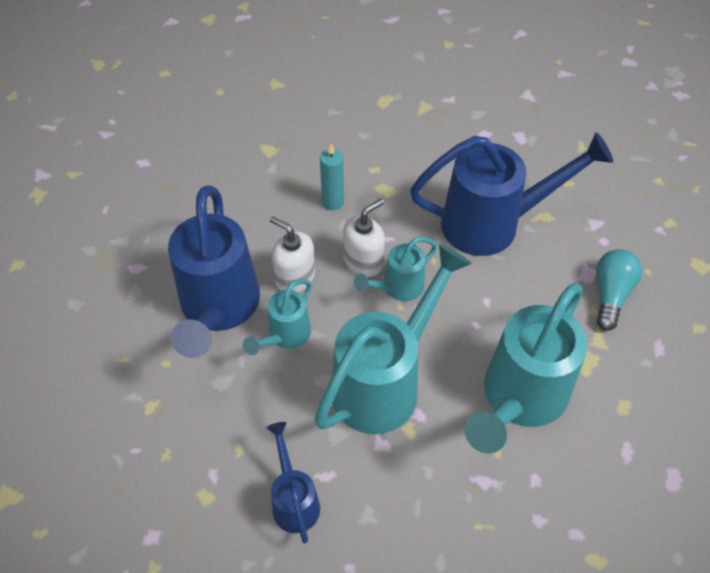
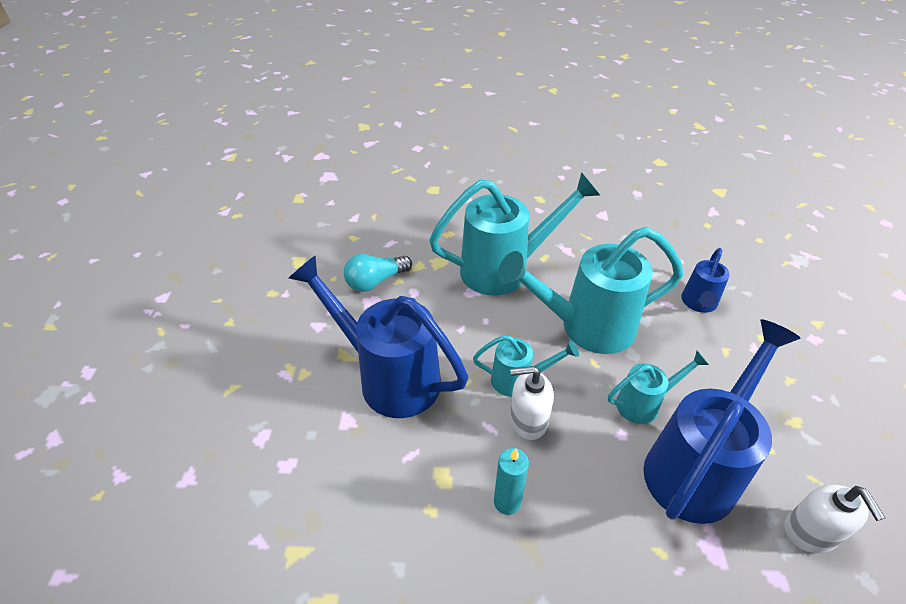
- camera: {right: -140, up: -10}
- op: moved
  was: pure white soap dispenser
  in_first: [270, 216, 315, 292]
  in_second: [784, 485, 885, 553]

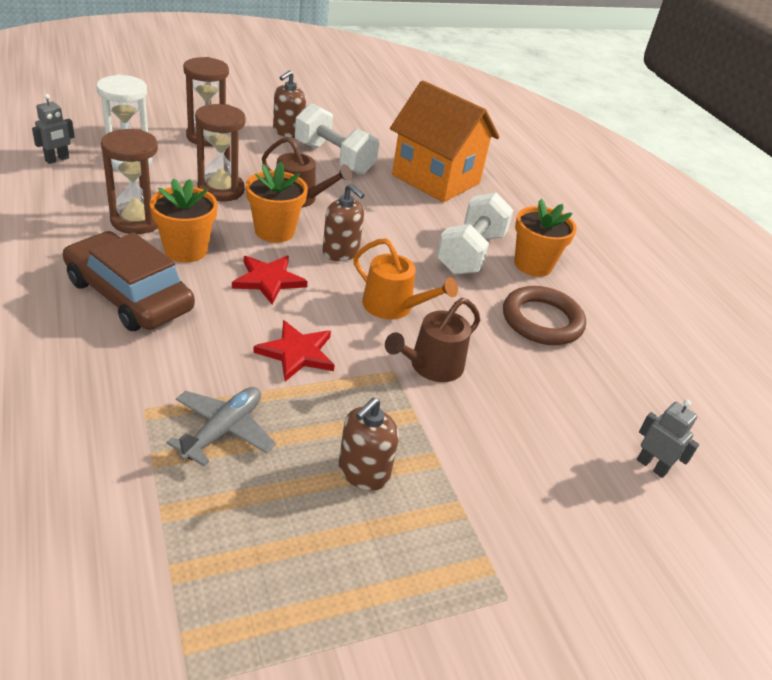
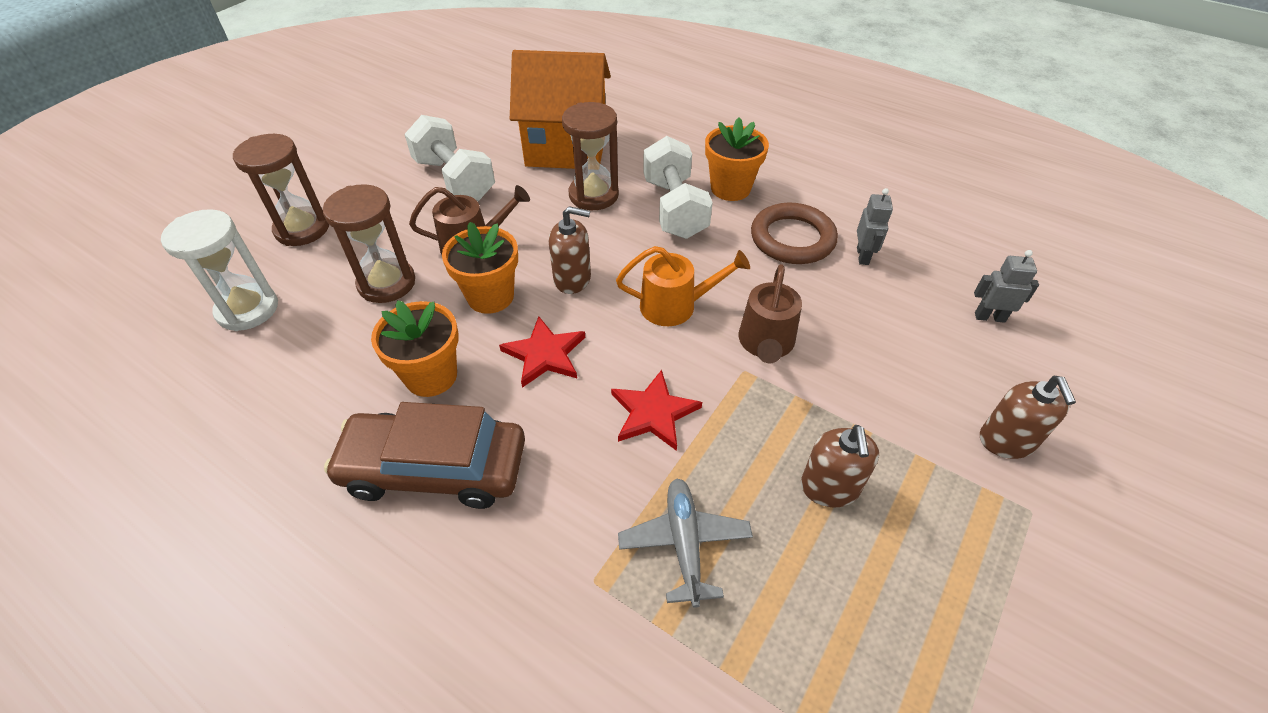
- camera: {right: -30, up: 10}
- op: moved
  was: dark brown soap dispenser
  in_first: [273, 70, 306, 138]
  in_second: [980, 376, 1076, 459]
- op: moved
  was: grey toy robot
  in_first: [32, 94, 74, 164]
  in_second: [857, 188, 893, 265]
- op: turned
  was: pure white dumbbell
  in_first: [295, 103, 379, 175]
  in_second: [404, 115, 495, 202]
  clockwise: 45
- op: moved
  was: dark brown sand timer
  in_first: [101, 129, 158, 234]
  in_second: [562, 102, 619, 210]

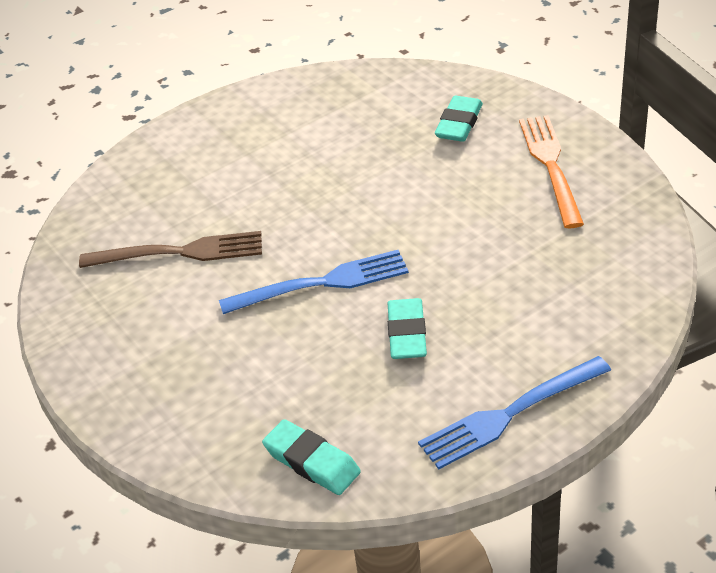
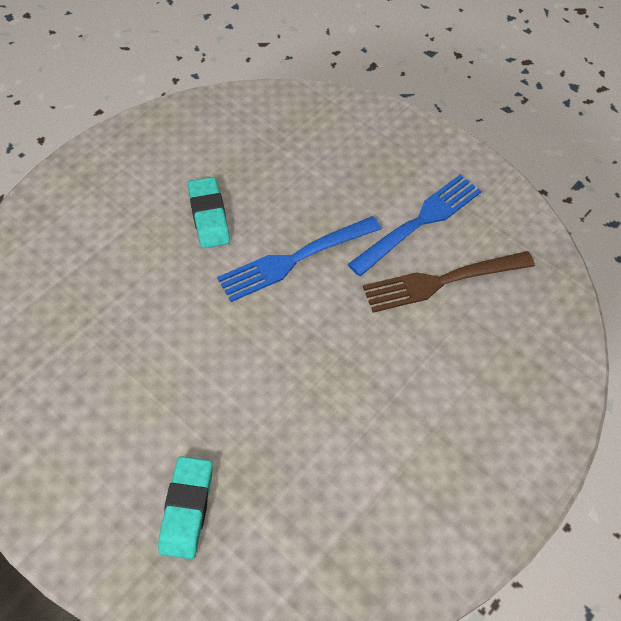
- camera: {right: 160, up: 15}
- op: removed
  was: orange dinner fork
  in_first: [519, 115, 584, 228]
- op: moved
  was: blue dinner fork
  in_first: [418, 356, 611, 469]
  in_second: [348, 175, 481, 276]
- op: removed
  was: turquoise pencil eraser
  in_first: [262, 419, 361, 495]

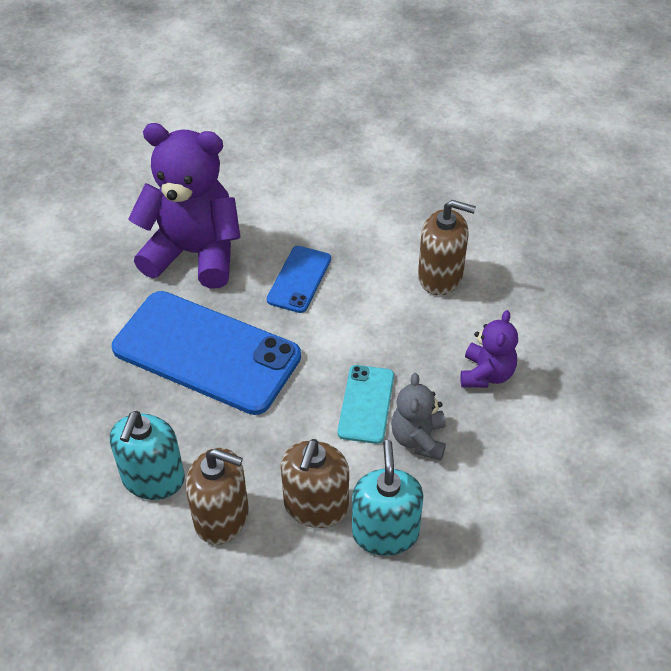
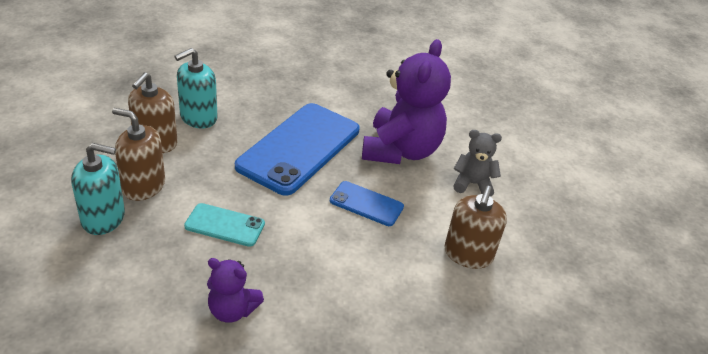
- camera: {right: 90, up: -10}
- op: moved
  was: dark brown soap dispenser
  in_first: [418, 200, 476, 295]
  in_second: [444, 186, 507, 269]
- op: moved
  was: grey teddy bear
  in_first: [391, 373, 446, 461]
  in_second: [454, 130, 502, 196]
- op: turned
  was: turquoise soap dispenser
  in_first: [110, 411, 185, 500]
  in_second: [174, 48, 218, 129]
  clockwise: -60

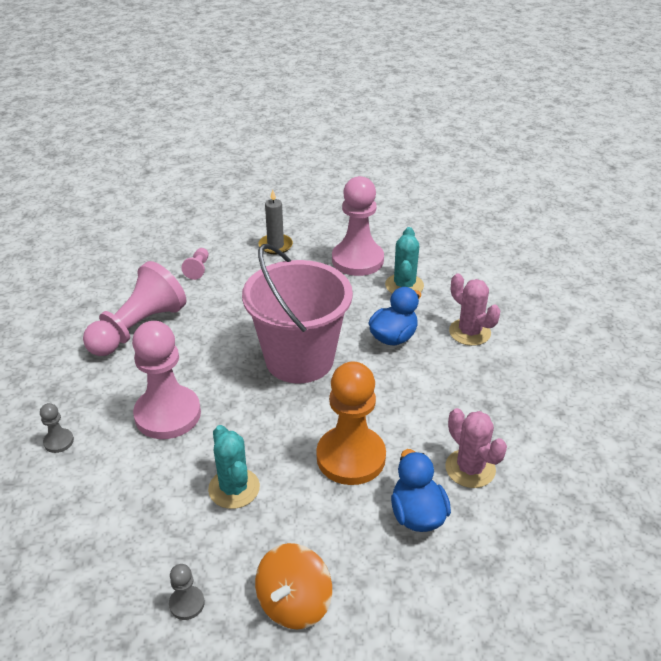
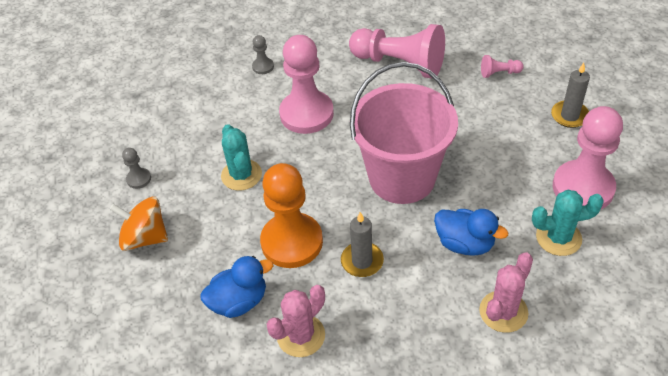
- camera: {right: 80, up: 10}
- op: turned
  was: turquoise cactus
  in_first: [208, 425, 260, 509]
  in_second: [221, 124, 262, 191]
  clockwise: -75
- op: added
  now: grey pillar candle
  in_second: [341, 212, 384, 277]

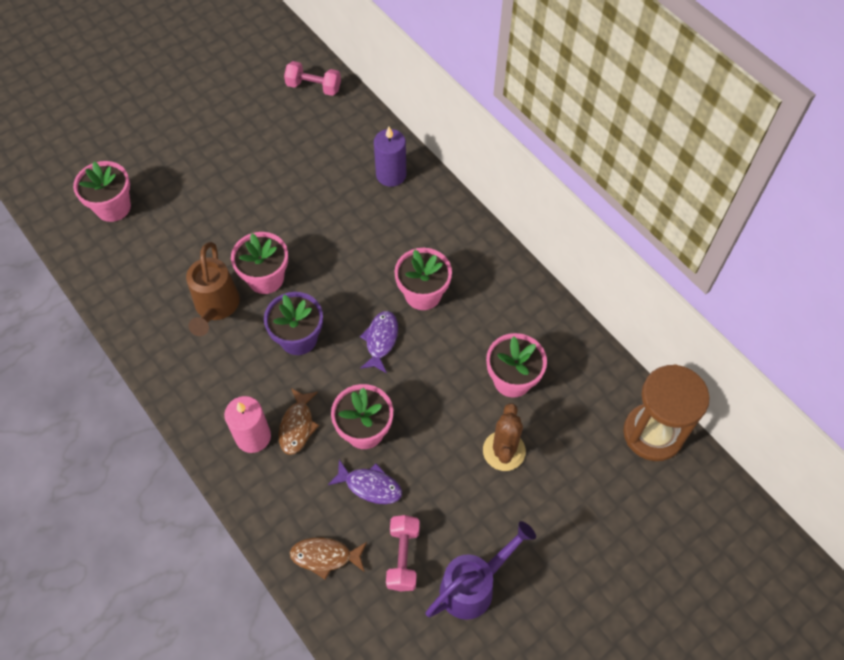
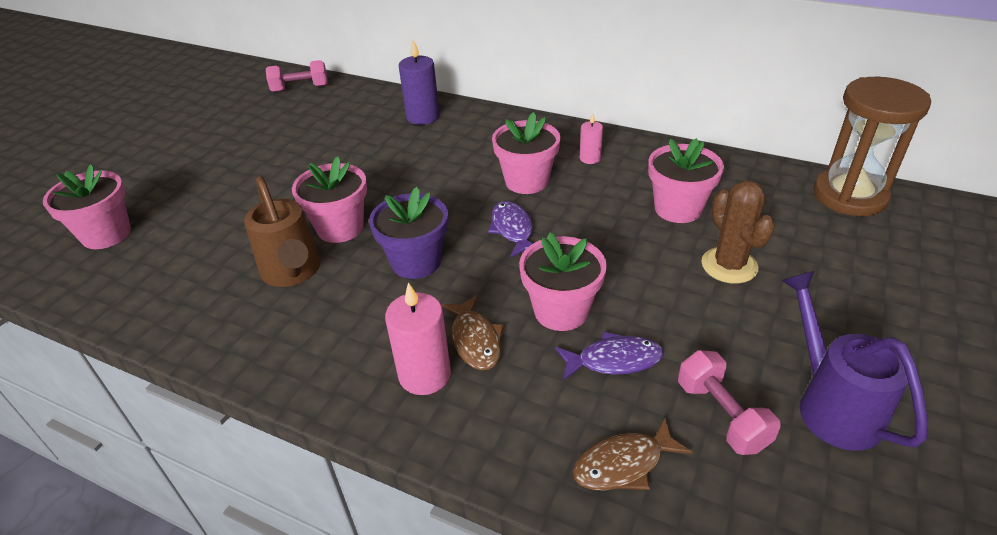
- camera: {right: -25, up: -20}
- op: turned
  was: royal purple watering pot
  in_first: [425, 521, 536, 620]
  in_second: [781, 271, 928, 451]
  clockwise: -45
- op: added
  now: pink pillar candle
  in_second: [580, 113, 603, 164]

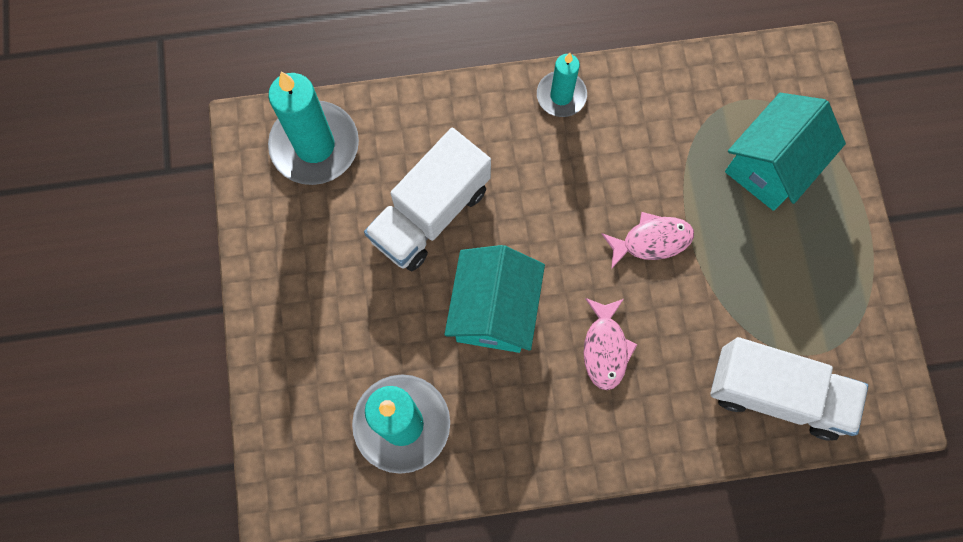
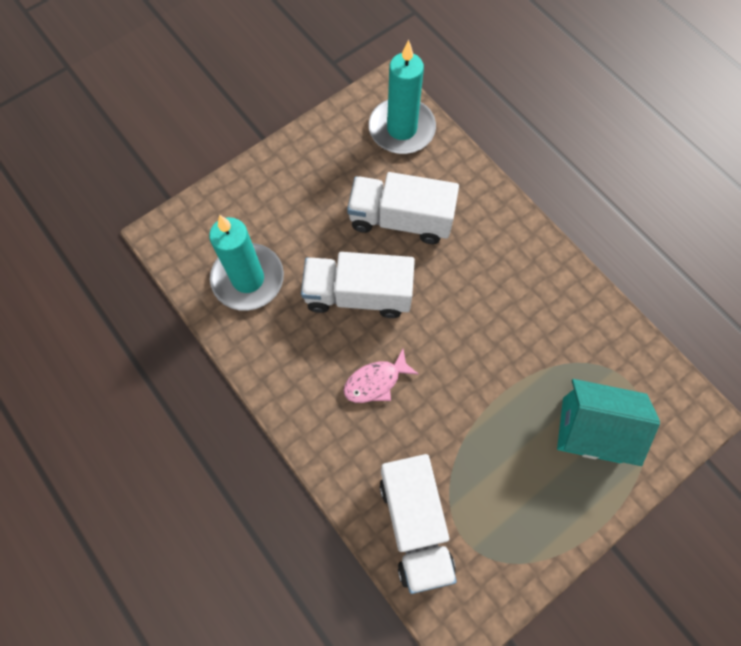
- camera: {right: 60, up: -5}
- op: removed
  was: turquoise pillar candle
  in_first: [537, 53, 587, 117]
- op: removed
  was: pink fish figure
  in_first: [601, 212, 694, 269]
- op: replaced
  was: turquoise cottage
  now: pure white toy truck
  in_first: [444, 245, 545, 353]
  in_second: [301, 252, 415, 318]

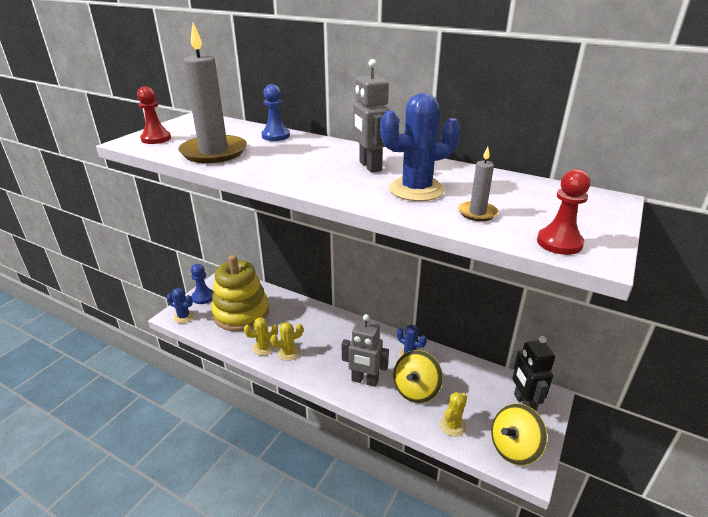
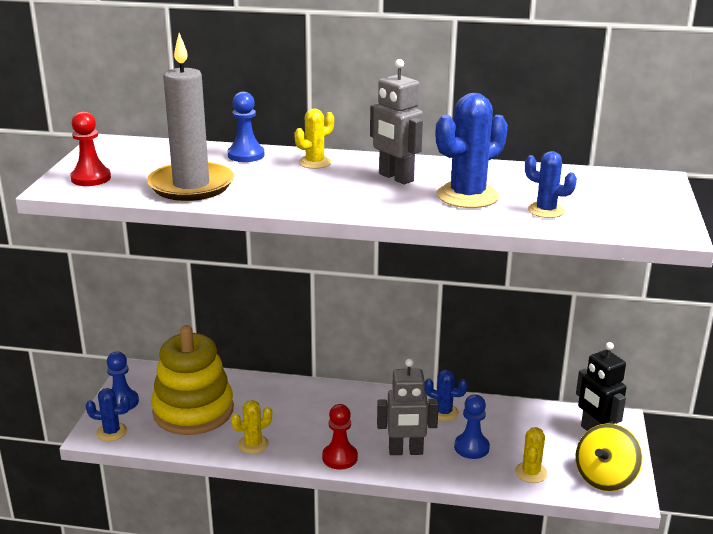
- camera: {right: -20, up: -5}
- op: replaced
  was: grey pillar candle
  now: blue cactus
  in_first: [458, 147, 498, 221]
  in_second: [525, 151, 577, 218]
- op: moved
  was: red chess pawn
  in_first: [537, 169, 591, 255]
  in_second: [322, 404, 358, 469]
- op: moved
  was: bright yellow cactus
  in_first: [270, 322, 303, 361]
  in_second: [294, 108, 334, 169]
- op: replaced
  was: bright yellow spinning top
  now: blue chess pawn
  in_first: [393, 350, 443, 403]
  in_second: [454, 394, 490, 459]

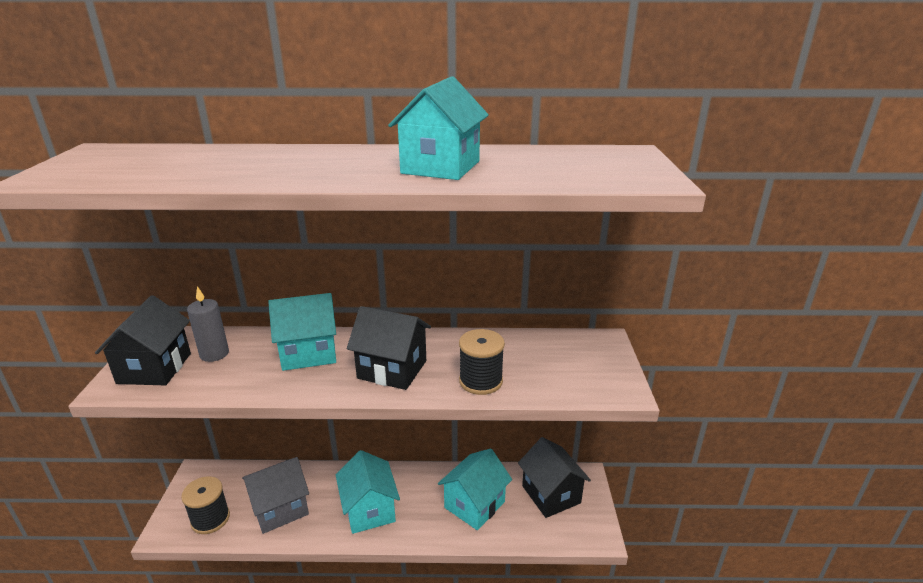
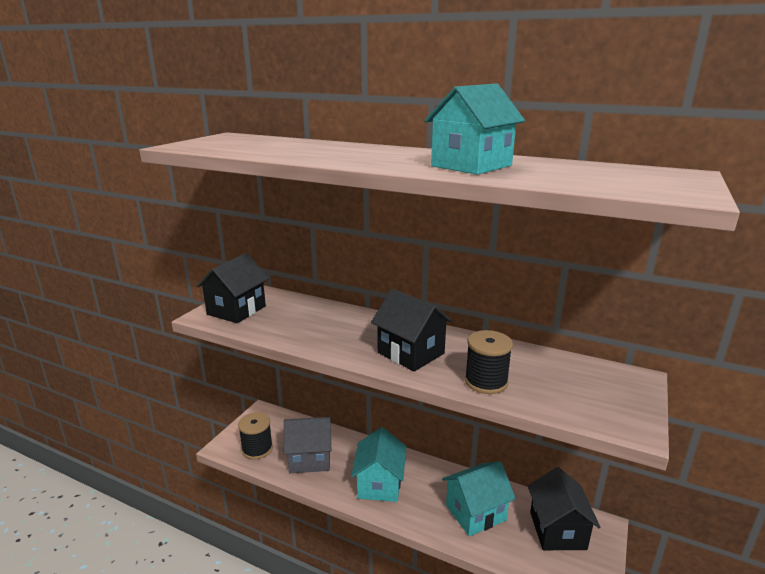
- camera: {right: 25, up: -5}
- op: removed
  was: grey pillar candle
  in_first: [187, 286, 229, 362]
- op: removed
  was: turquoise cottage
  in_first: [268, 293, 336, 371]

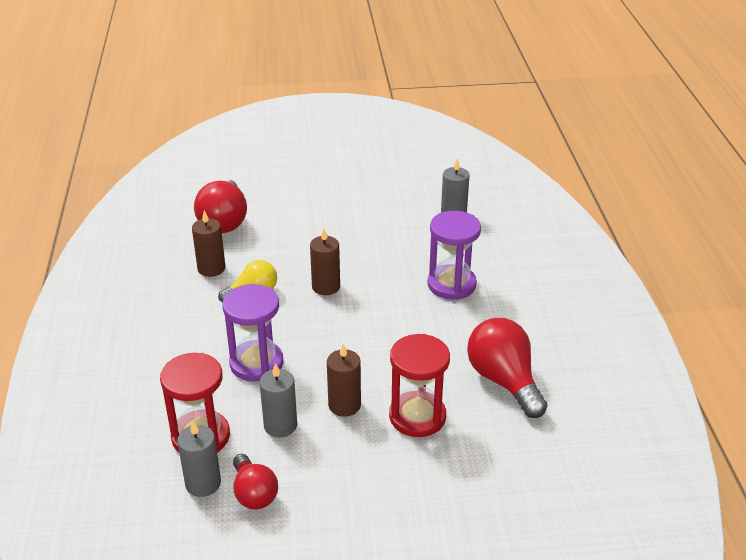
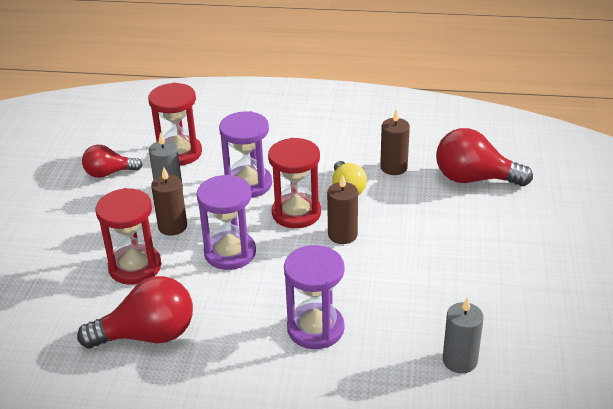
- camera: {right: 105, up: 0}
- op: removed
  was: grey pillar candle
  in_first: [177, 421, 221, 497]
- op: added
  now: red sand timer
  in_second: [268, 138, 321, 228]
- op: added
  now: royal purple sand timer
  in_second: [197, 175, 256, 270]

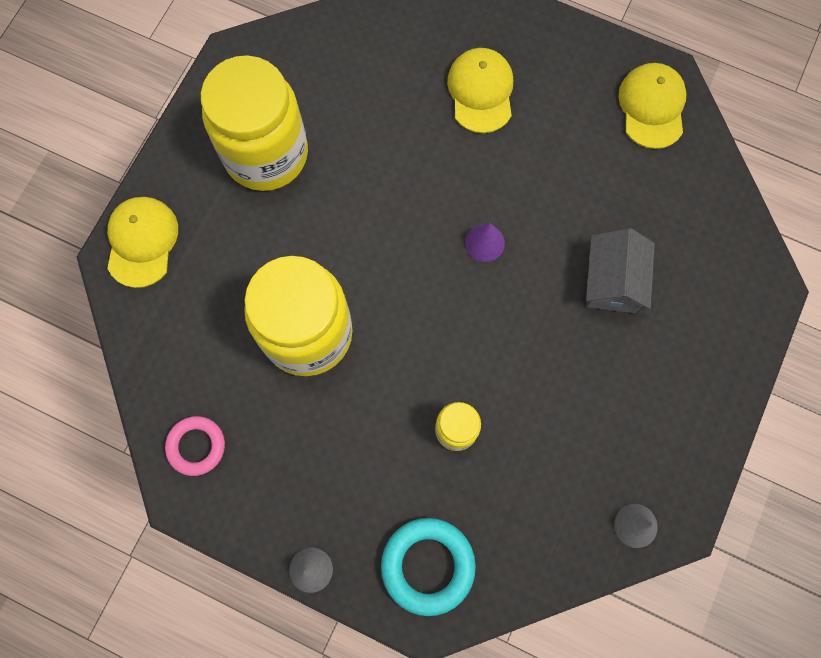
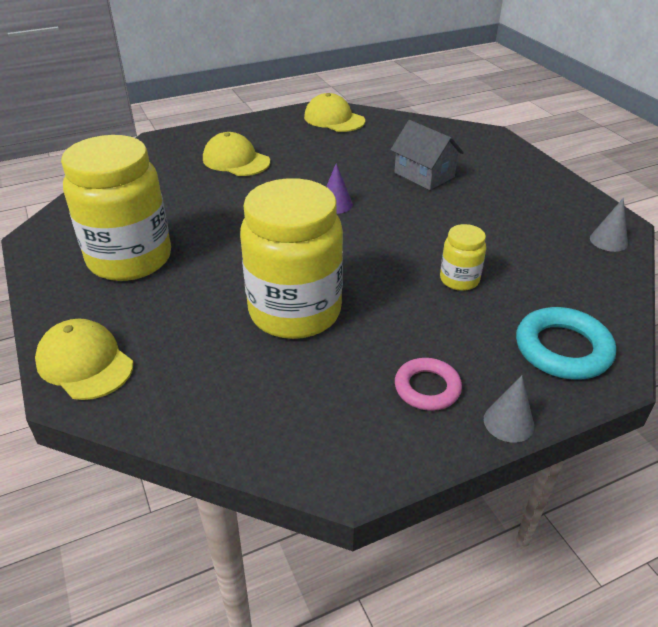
- camera: {right: -50, up: -35}
- op: moved
  was: pink ring
  in_first: [165, 416, 225, 476]
  in_second: [395, 358, 462, 411]

